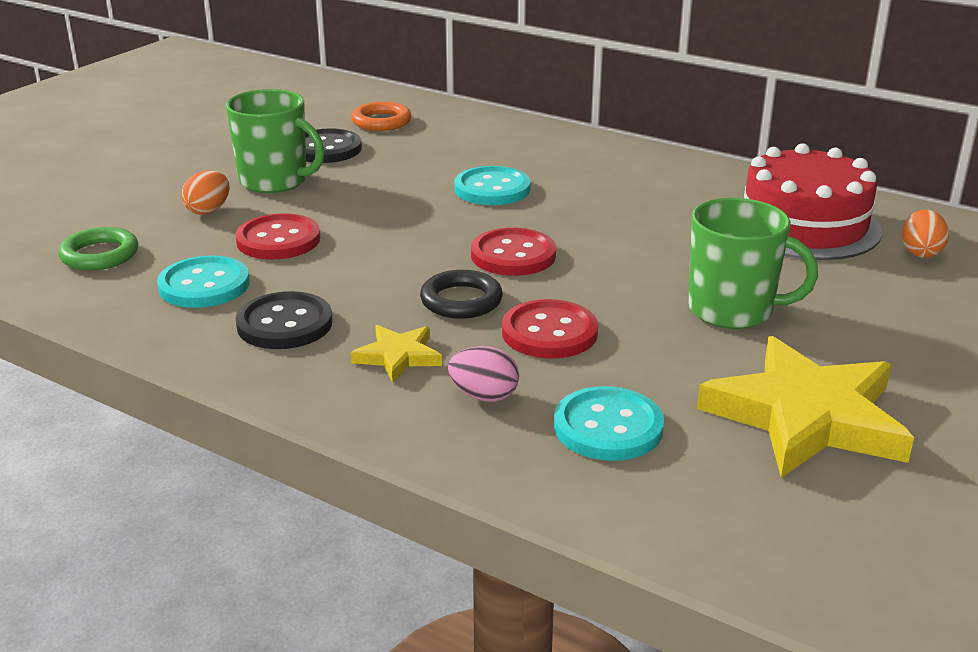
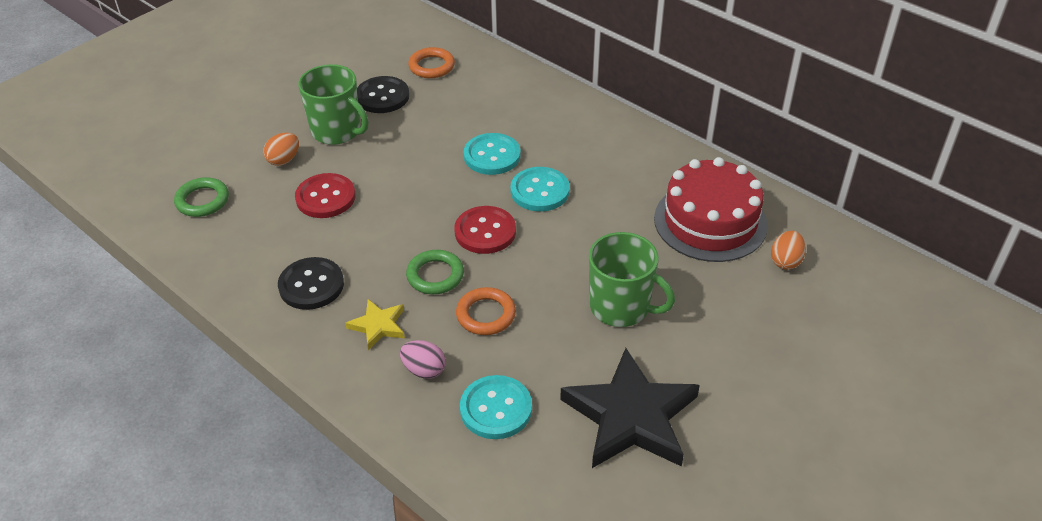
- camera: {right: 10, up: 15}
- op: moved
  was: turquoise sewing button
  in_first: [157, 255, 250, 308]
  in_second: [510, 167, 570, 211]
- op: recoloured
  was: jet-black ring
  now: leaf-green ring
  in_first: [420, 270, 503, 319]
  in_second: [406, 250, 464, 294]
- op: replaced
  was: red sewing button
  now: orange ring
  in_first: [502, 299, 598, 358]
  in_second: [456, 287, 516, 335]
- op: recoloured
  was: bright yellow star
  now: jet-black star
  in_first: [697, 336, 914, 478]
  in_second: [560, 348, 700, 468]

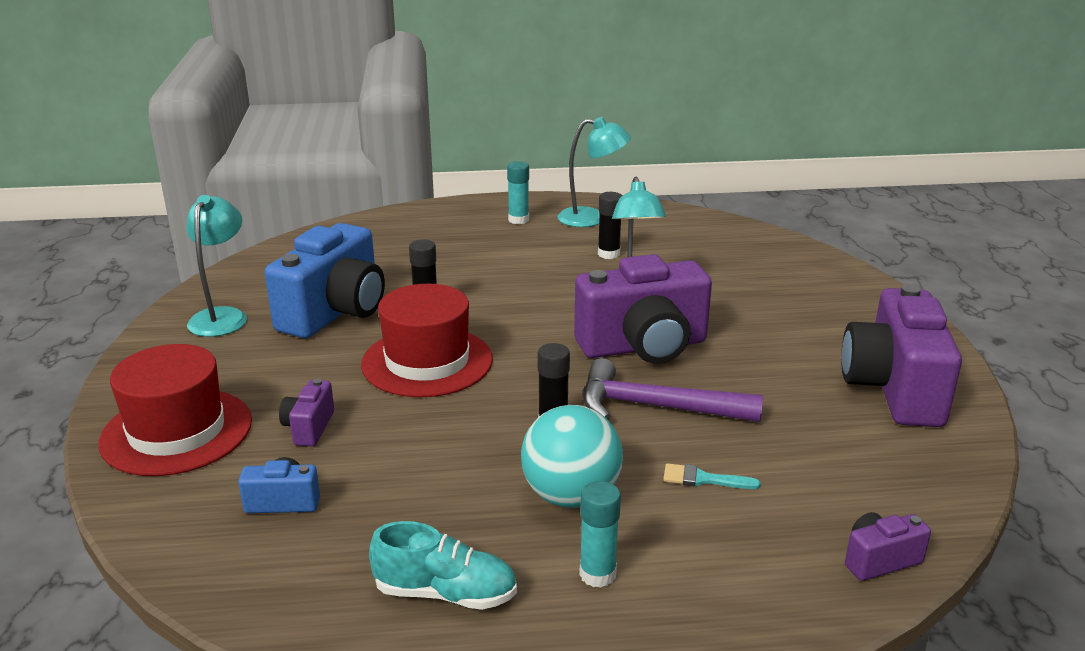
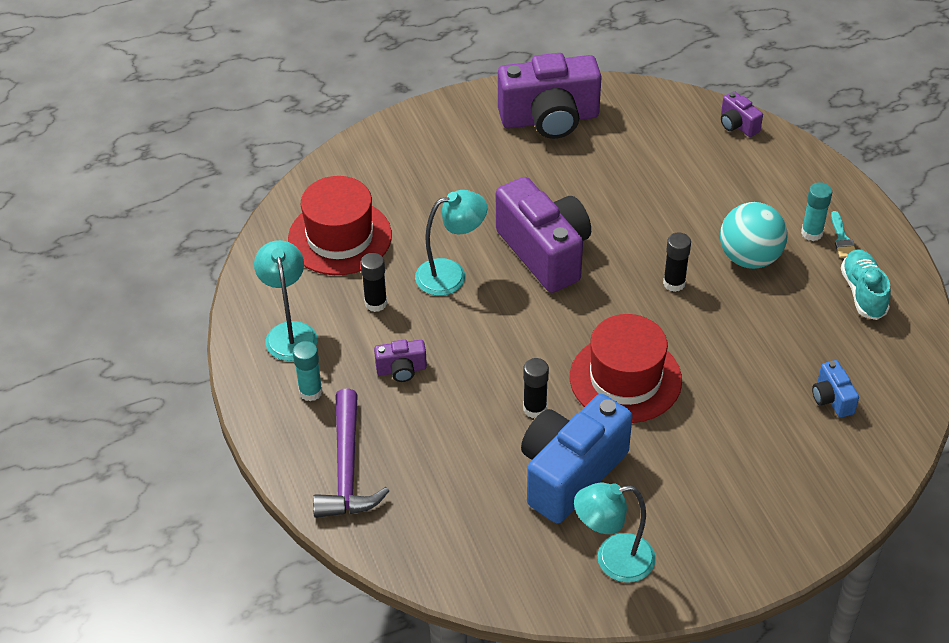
- camera: {right: -105, up: 20}
- op: turned
  was: blue photo camera
  in_first: [265, 223, 385, 338]
  in_second: [521, 394, 632, 524]
  clockwise: -60
- op: moved
  was: red top hat
  in_first: [99, 344, 252, 476]
  in_second: [288, 176, 392, 275]
- op: moved
  was: royal purple carpenter's hammer
  in_first: [583, 358, 763, 422]
  in_second: [313, 388, 389, 518]
- op: moved
  was: royal purple photo camera
  in_first: [279, 379, 334, 447]
  in_second: [374, 340, 427, 382]
- op: moved
  was: turquoise brush
  in_first: [663, 463, 760, 489]
  in_second: [831, 211, 856, 258]

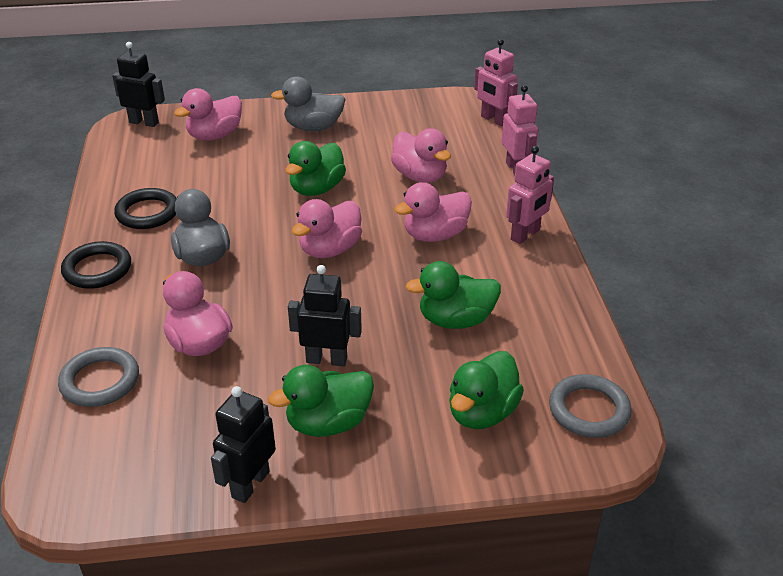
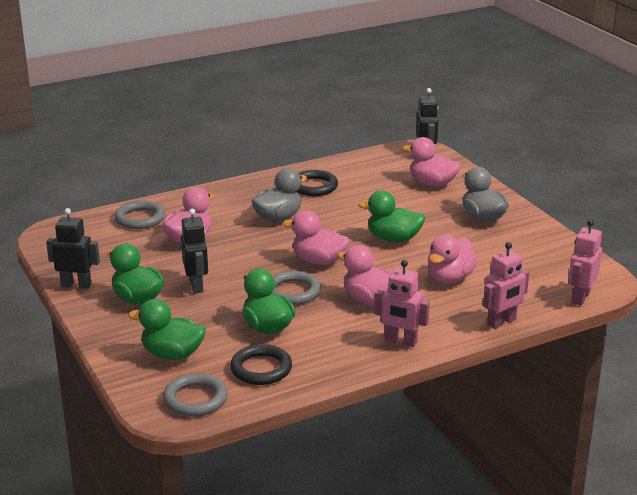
- camera: {right: 70, up: -10}
- op: moved
  was: jet-black ring
  in_first: [61, 241, 131, 289]
  in_second: [230, 344, 292, 385]
- op: added
  now: grey ring
  in_second: [272, 271, 321, 305]

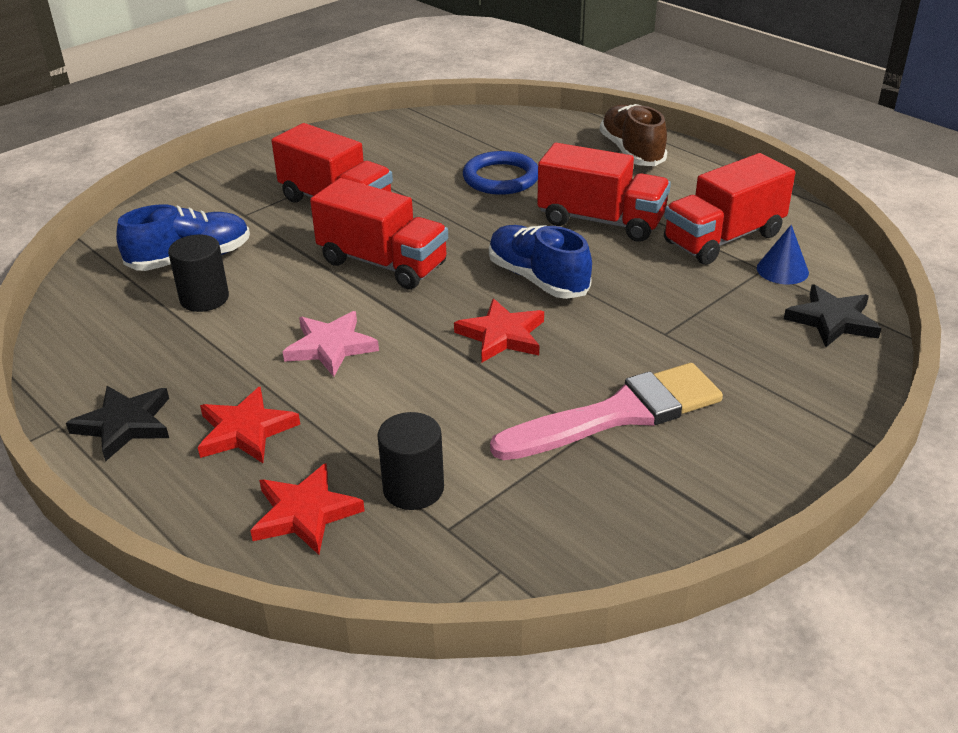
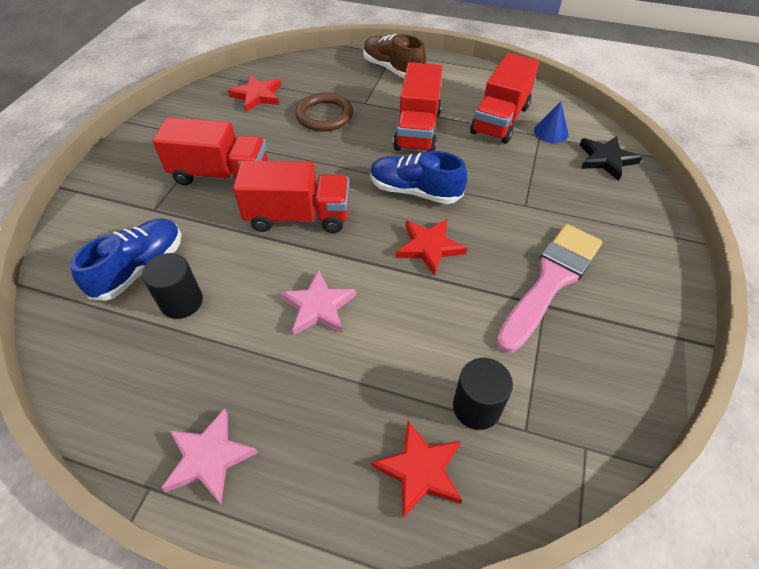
- camera: {right: -30, up: 15}
- op: turned
  was: red toy truck
  in_first: [537, 143, 671, 242]
  in_second: [393, 62, 442, 152]
  clockwise: 105
- op: recoloured
  was: blue ring
  now: dark brown ring
  in_first: [463, 151, 538, 195]
  in_second: [295, 92, 353, 132]
- op: recoloured
  was: jet-black star
  now: pink star
  in_first: [66, 386, 169, 462]
  in_second: [161, 409, 258, 504]
- op: moved
  was: red star
  in_first: [198, 386, 300, 463]
  in_second: [228, 75, 281, 112]

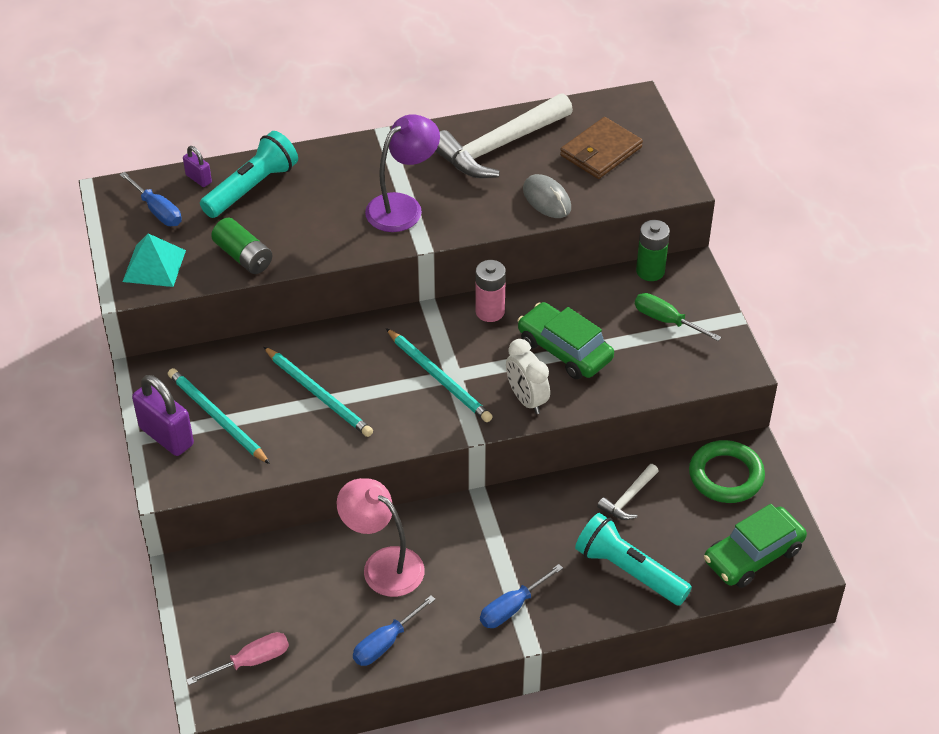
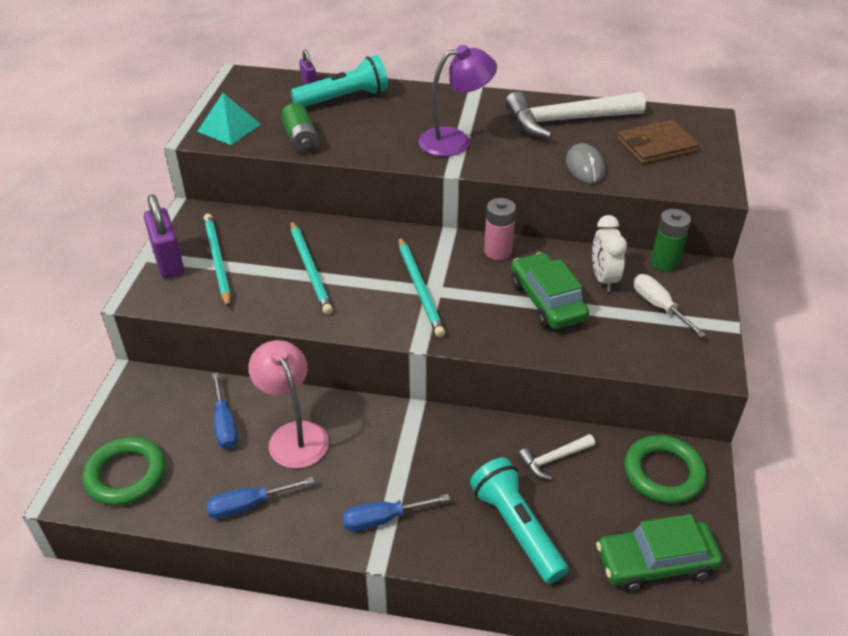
- camera: {right: 25, up: -5}
- op: moved
  was: blue hand screwdriver
  in_first: [120, 172, 182, 226]
  in_second: [212, 373, 238, 449]
- op: recoloured
  was: leaf-green hand screwdriver
  now: pure white hand screwdriver
  in_first: [635, 293, 721, 341]
  in_second: [634, 274, 706, 337]
- op: moved
  was: pure white alarm clock
  in_first: [506, 339, 550, 414]
  in_second: [592, 215, 627, 292]
- op: replaced
  was: pink hand screwdriver
  now: leaf-green ring
  in_first: [186, 632, 289, 685]
  in_second: [82, 437, 166, 506]

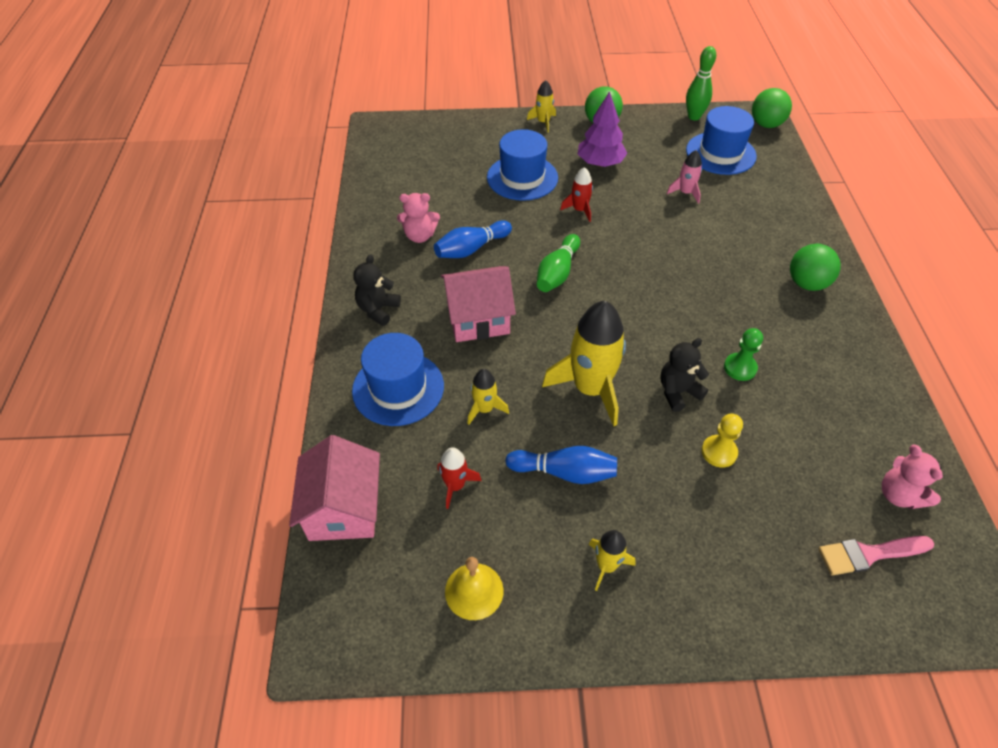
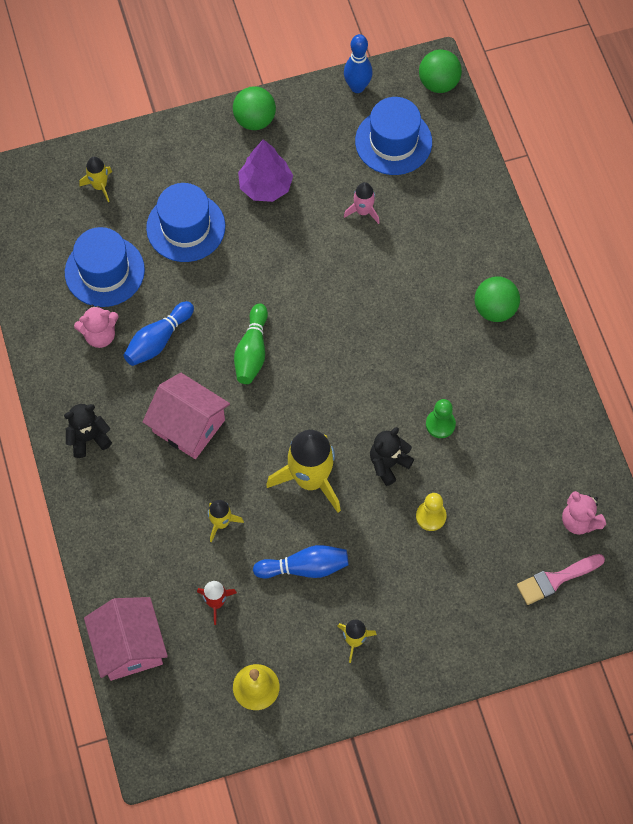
- camera: {right: -15, up: 15}
- op: recoloured
  was: leaf-green tenpin
  now: blue tenpin
  in_first: [686, 46, 716, 120]
  in_second: [344, 34, 373, 93]
- op: moved
  was: bright yellow rocket
  in_first: [527, 80, 556, 133]
  in_second: [80, 157, 112, 202]
- op: removed
  was: red rocket
  in_first: [560, 167, 593, 222]
- op: turned
  was: jet-black teddy bear
  in_first: [353, 254, 401, 326]
  in_second: [64, 404, 112, 458]
  clockwise: 60
- op: turned
  was: pink cottage
  in_first: [441, 266, 516, 342]
  in_second: [143, 373, 230, 459]
  clockwise: 60
- op: moved
  was: blue top hat
  in_first: [352, 333, 444, 426]
  in_second: [65, 227, 145, 307]

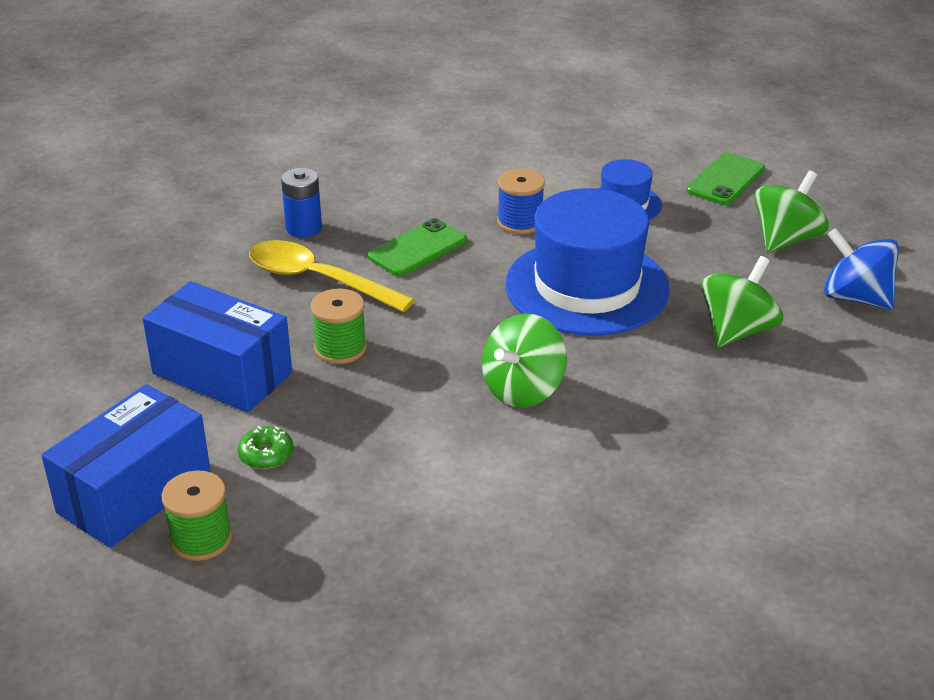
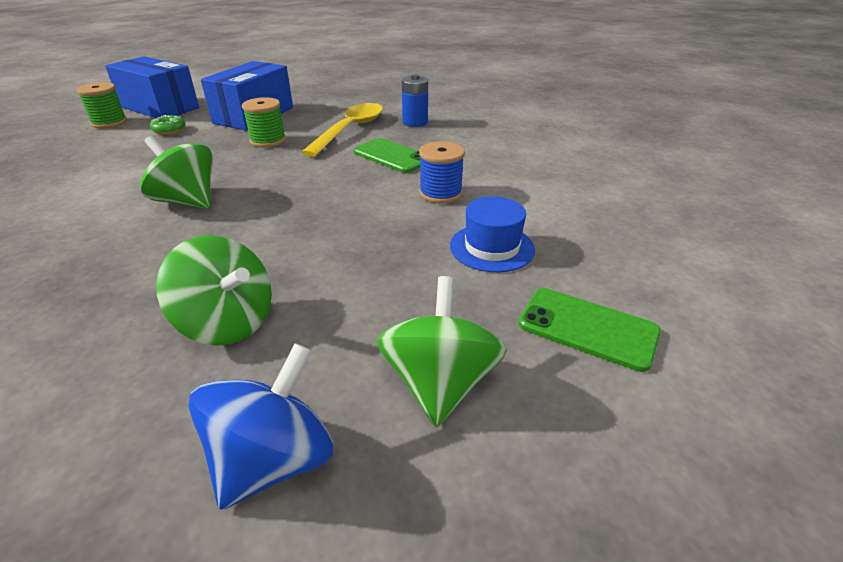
- camera: {right: 85, up: 0}
- op: turned
  was: leaf-green spinning top
  in_first: [754, 171, 829, 252]
  in_second: [377, 276, 507, 427]
  clockwise: -120
- op: removed
  was: blue top hat
  in_first: [505, 188, 670, 336]

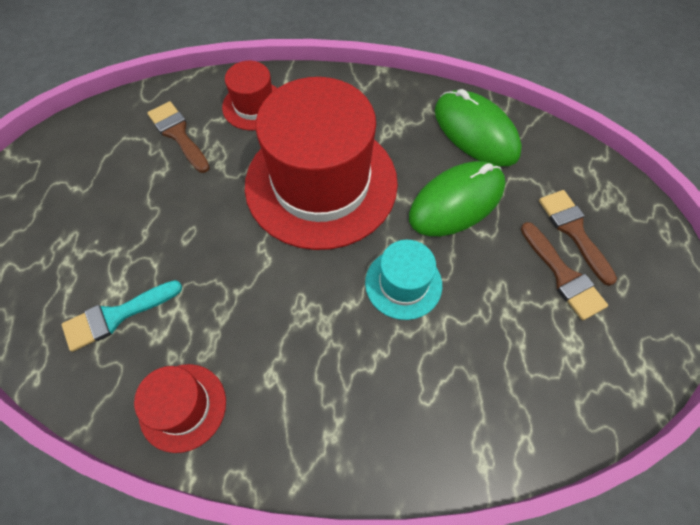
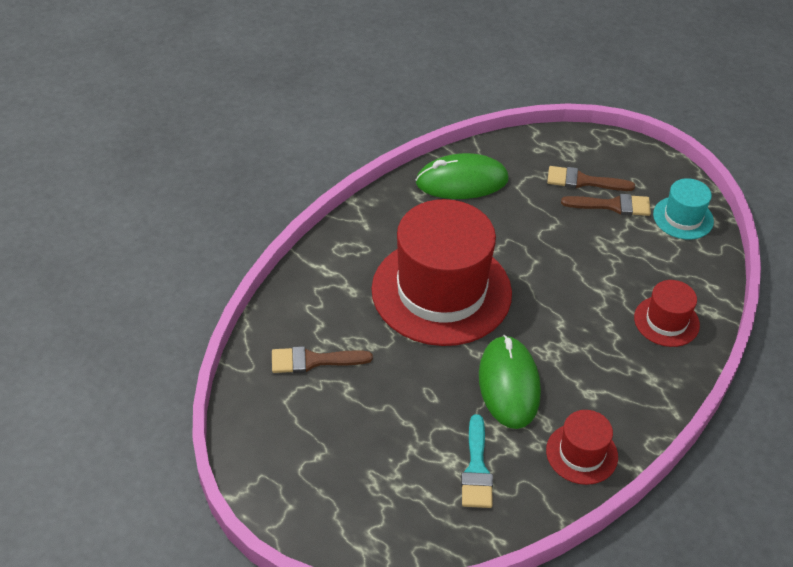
- camera: {right: -60, up: -15}
- op: moved
  was: red top hat
  in_first: [222, 61, 277, 130]
  in_second: [634, 280, 700, 347]
- op: moved
  was: leaf-green mouse
  in_first: [409, 161, 505, 236]
  in_second: [479, 335, 541, 429]
- op: moved
  was: turquoise top hat
  in_first: [365, 240, 442, 320]
  in_second: [653, 178, 714, 240]

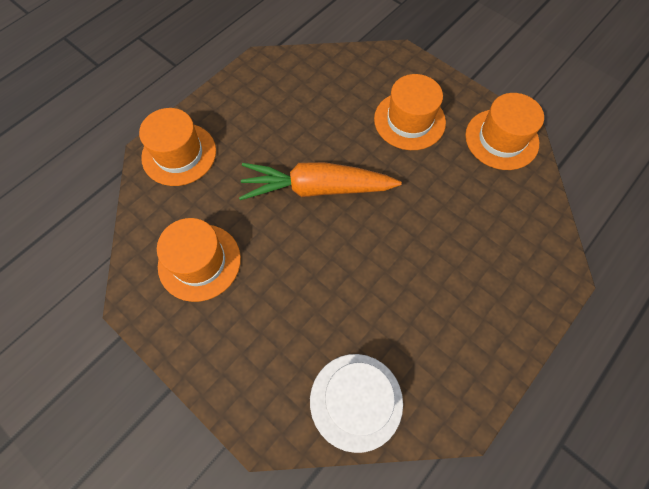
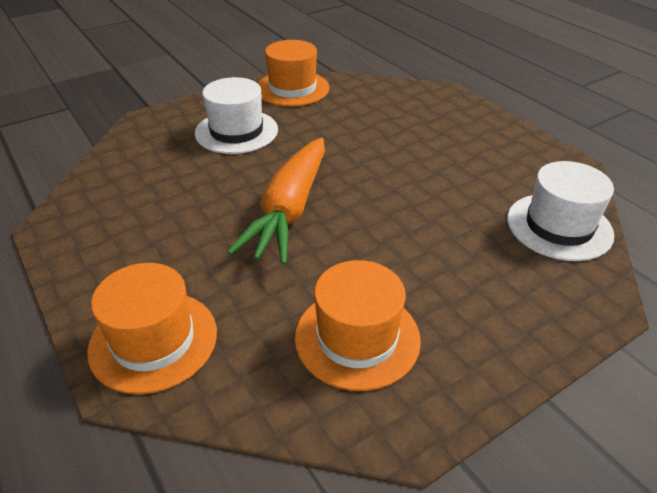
- camera: {right: -75, up: -25}
- op: recoloured
  was: orange top hat
  now: pure white top hat
  in_first: [374, 74, 446, 150]
  in_second: [195, 77, 278, 154]

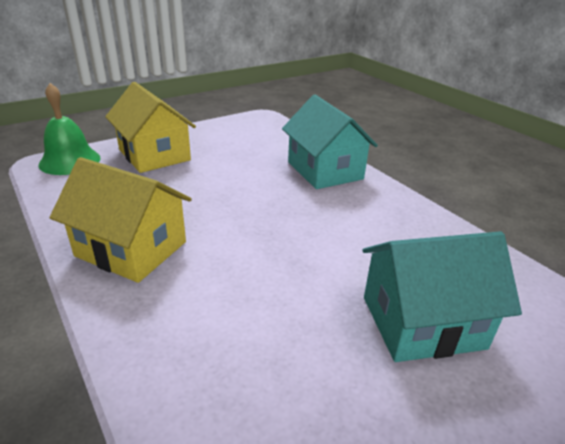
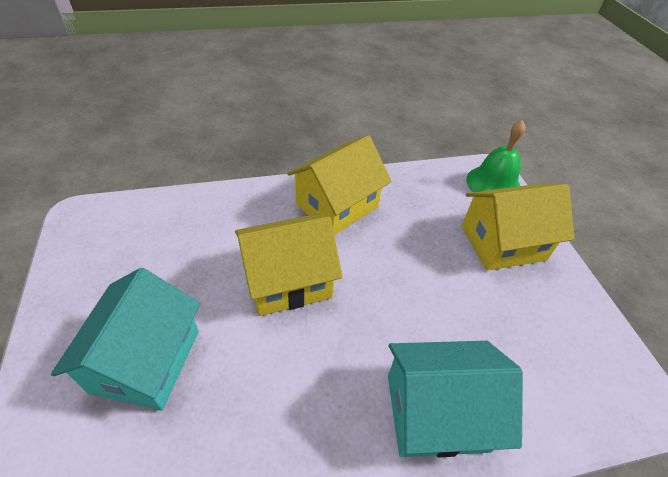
- camera: {right: 110, up: 15}
- op: added
  now: bright yellow cottage
  in_second: [235, 214, 343, 316]

